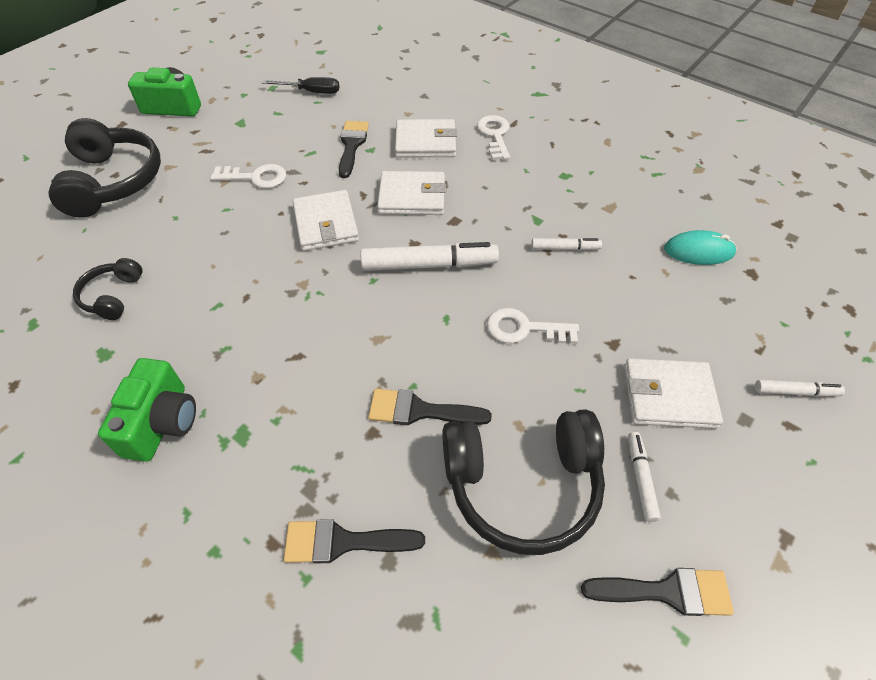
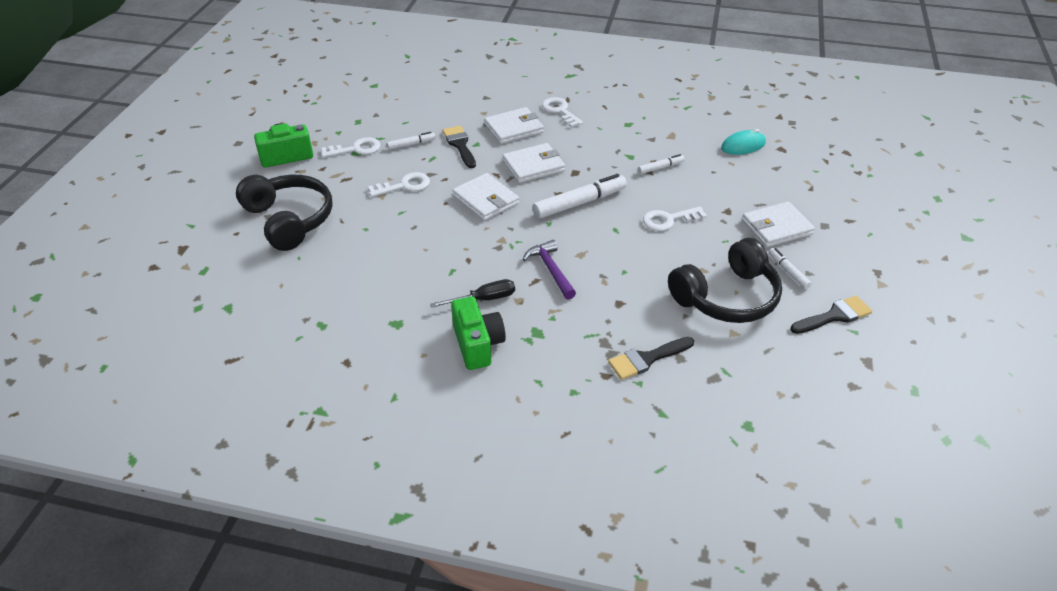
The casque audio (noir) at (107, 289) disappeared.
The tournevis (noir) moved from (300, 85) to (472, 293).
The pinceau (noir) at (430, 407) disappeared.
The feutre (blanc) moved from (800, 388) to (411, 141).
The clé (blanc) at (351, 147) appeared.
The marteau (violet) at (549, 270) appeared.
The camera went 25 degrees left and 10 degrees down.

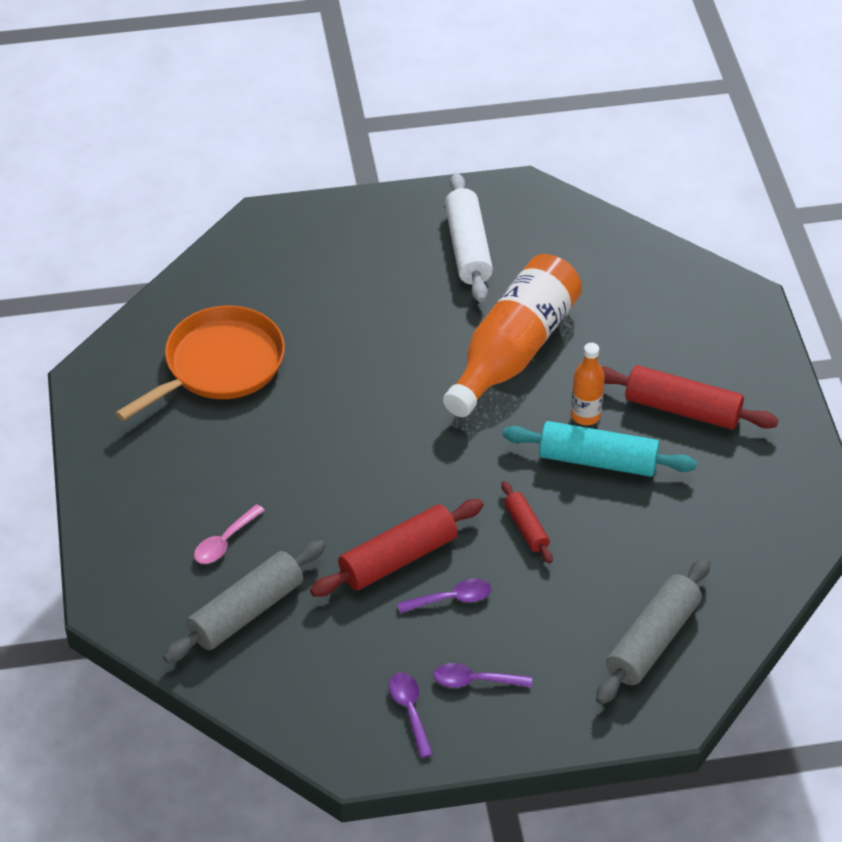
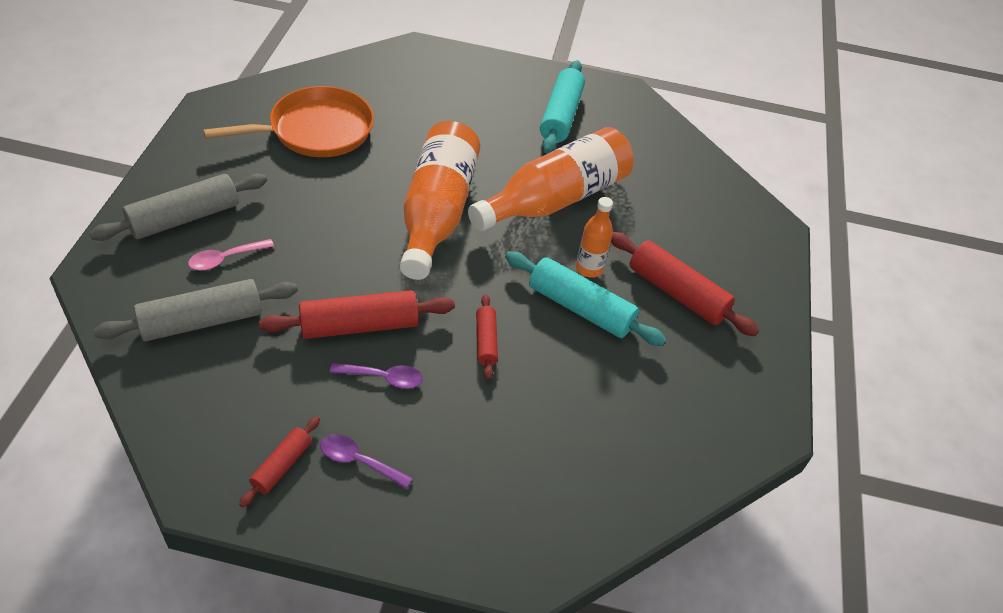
The cuillère (violet) at (411, 715) was replaced by the rouleau à pâtisserie (rouge) at (279, 461).
The rouleau à pâtisserie (blanc) at (469, 238) became the rouleau à pâtisserie (turquoise) at (562, 107).
The rouleau à pâtisserie (gris) moved from (653, 631) to (178, 207).
The bouteille (orange) at (440, 200) appeared.
The camera went 15 degrees right and 0 degrees up.

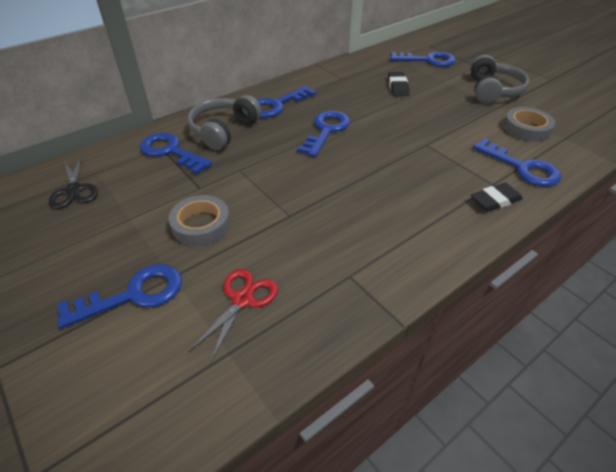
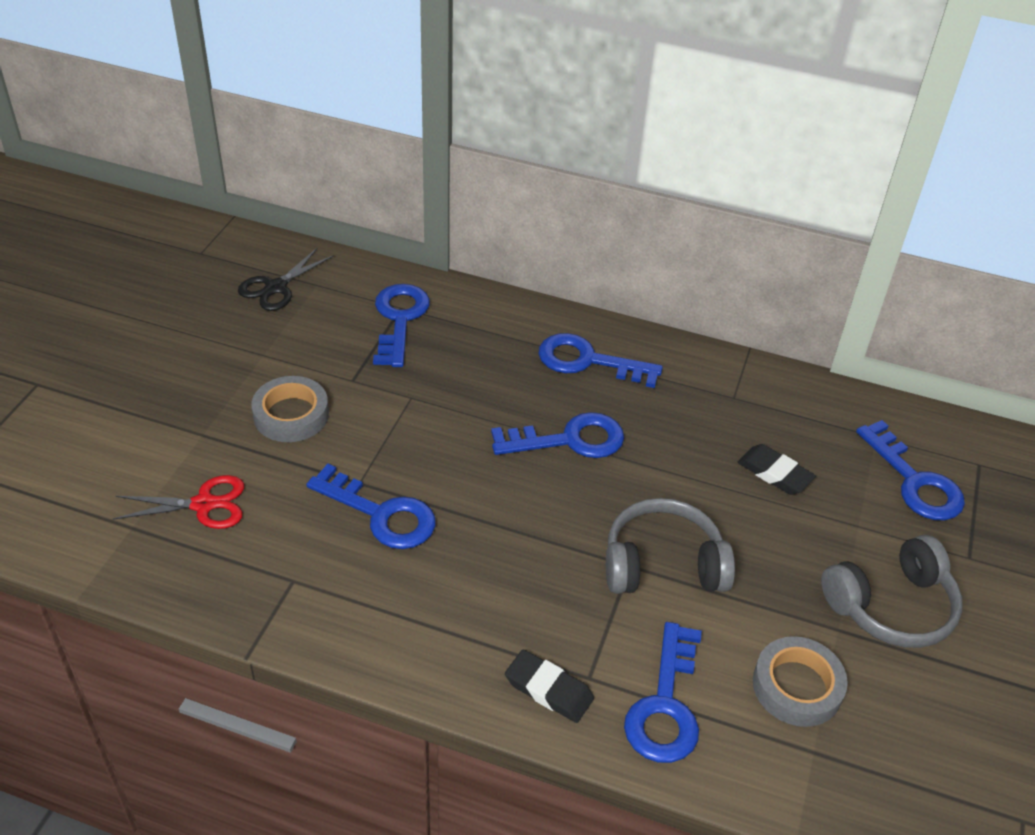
The clé (bleu) moved from (119, 296) to (370, 506).
The casque audio (gris) moved from (224, 122) to (670, 546).
The gomme (noir) at (399, 84) turned 75 degrees clockwise.
The camera went 55 degrees right and 0 degrees up.

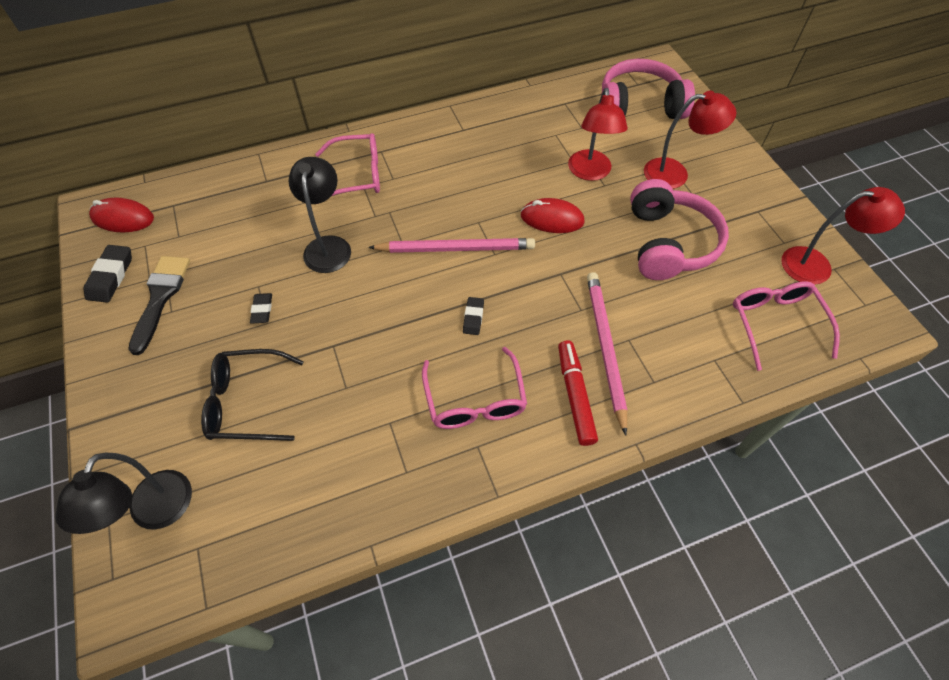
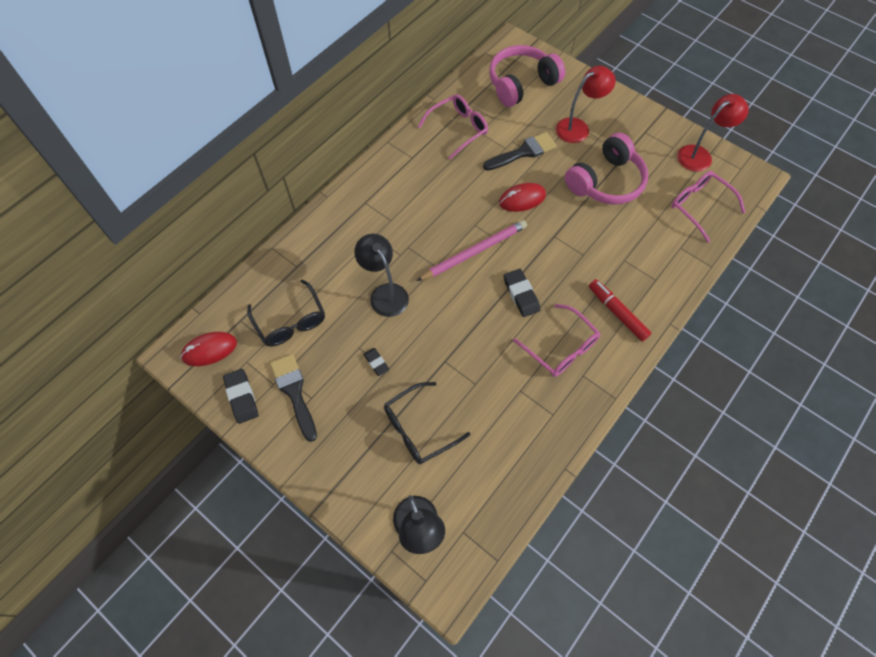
The lunettes (rose) moved from (347, 164) to (453, 126).
The gomme (noir) at (473, 316) changed to 1.62 times the size.
The lampe (rouge) at (598, 134) was replaced by the pinceau (noir) at (520, 151).
The crayon (rose) at (607, 354) disappeared.
The casque audio (rose) at (679, 229) turned 75 degrees clockwise.
The lunettes (noir) at (286, 313) appeared.
The camera went 30 degrees left and 5 degrees up.

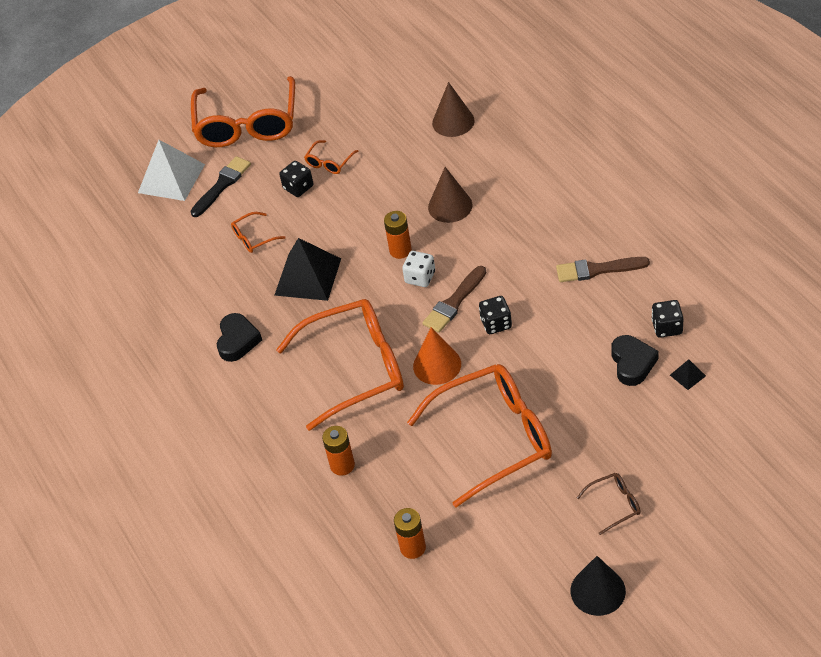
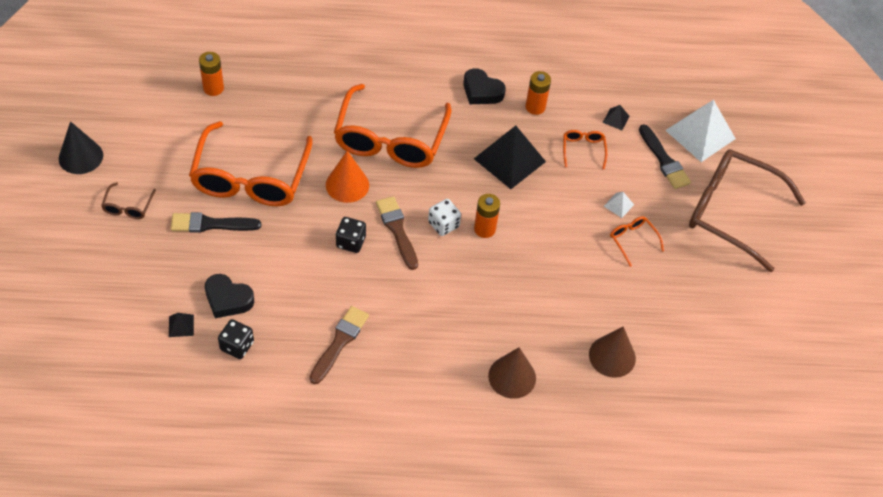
The lunettes (orange) at (243, 111) became the lunettes (marron) at (747, 210).
The dé (noir) at (296, 179) was replaced by the pyramide (blanc) at (619, 205).
The pile (orange) moved from (338, 451) to (538, 93).
The cône (marron) moved from (450, 195) to (512, 373).
The pinceau (noir) at (215, 222) appeared.
The pyramide (noir) at (616, 117) appeared.
The camera went 110 degrees right and 5 degrees up.

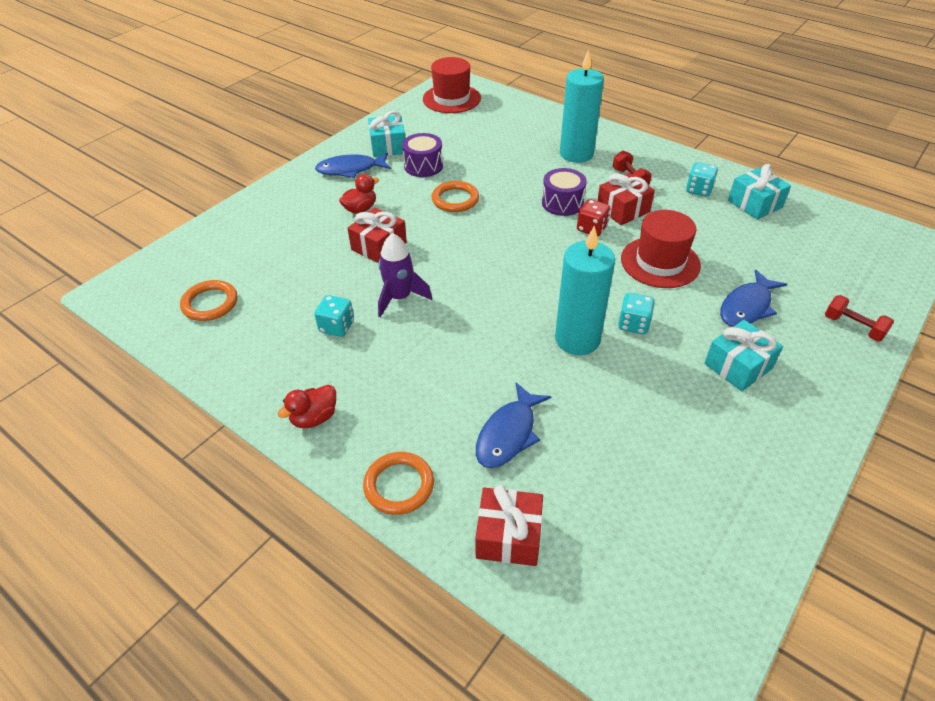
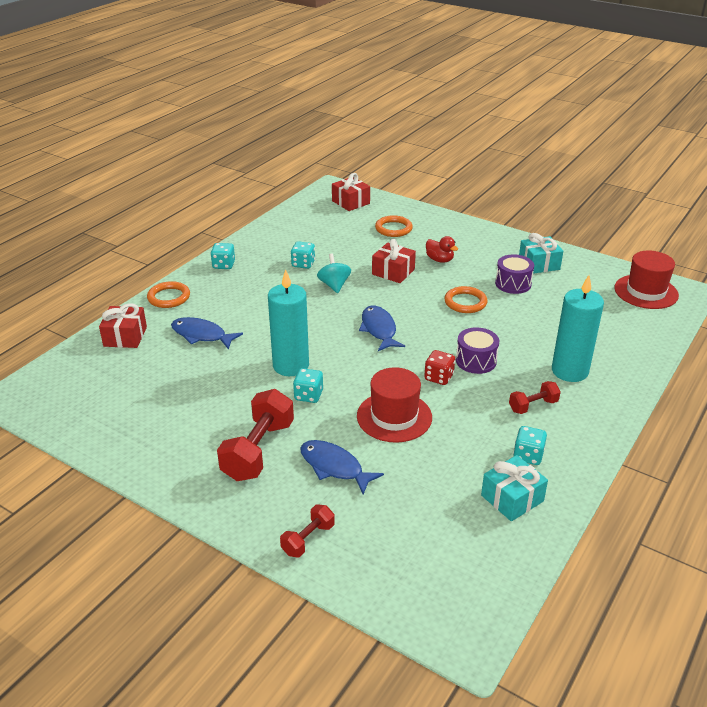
The anneau (orange) moved from (208, 300) to (394, 226).
The canard (rouge) at (307, 406) was replaced by the dé (turquoise) at (223, 256).
The poisson (bleu) moved from (353, 165) to (382, 328).
The fusée (violet) at (405, 275) was replaced by the toupie (turquoise) at (334, 273).
The cadeau (rouge) moved from (626, 199) to (351, 192).
The cadeau (turquoise) at (743, 355) was replaced by the haltère (rouge) at (255, 435).
The camera went 85 degrees right and 10 degrees down.

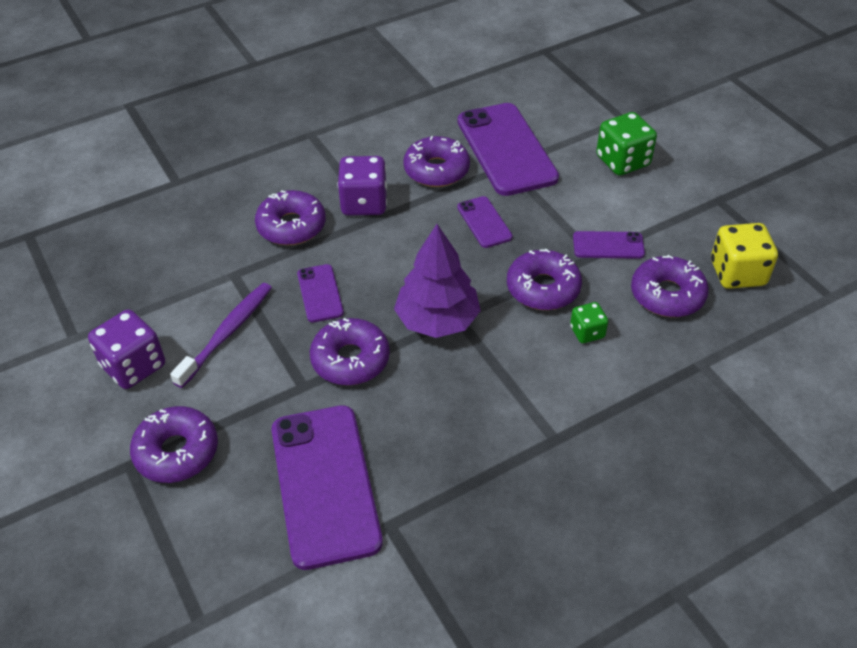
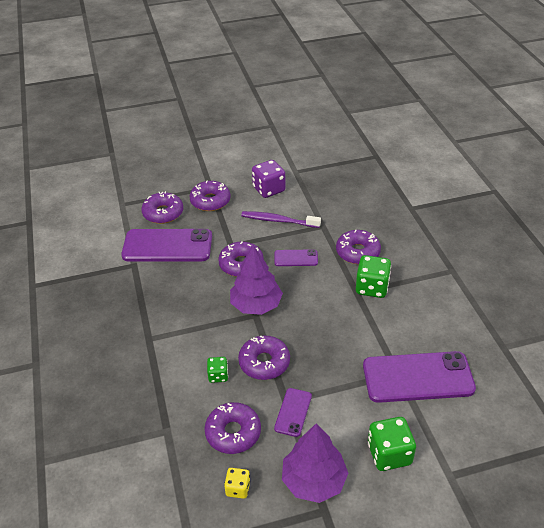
The brosse à dents (violet) at (221, 335) turned 150 degrees clockwise.
The dé (violet) at (362, 186) became the dé (vert) at (373, 276).
The beignet (violet) moved from (436, 161) to (162, 207).
The téléphone (violet) at (485, 222) disappeared.
The dé (jaune) at (744, 256) changed to 0.57 times the size.
The arbre (violet) at (315, 463) appeared.
The camera went 105 degrees right and 5 degrees down.

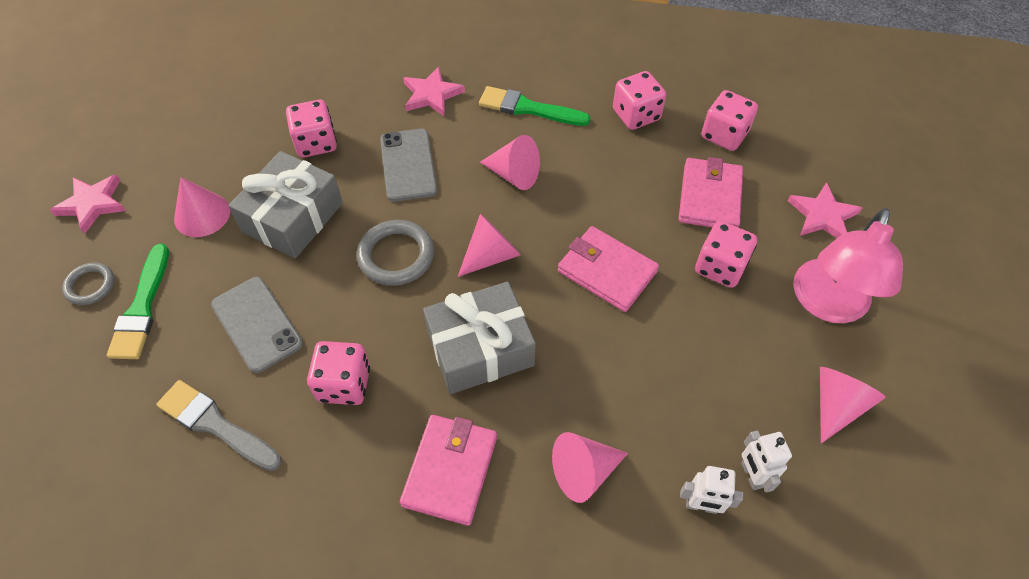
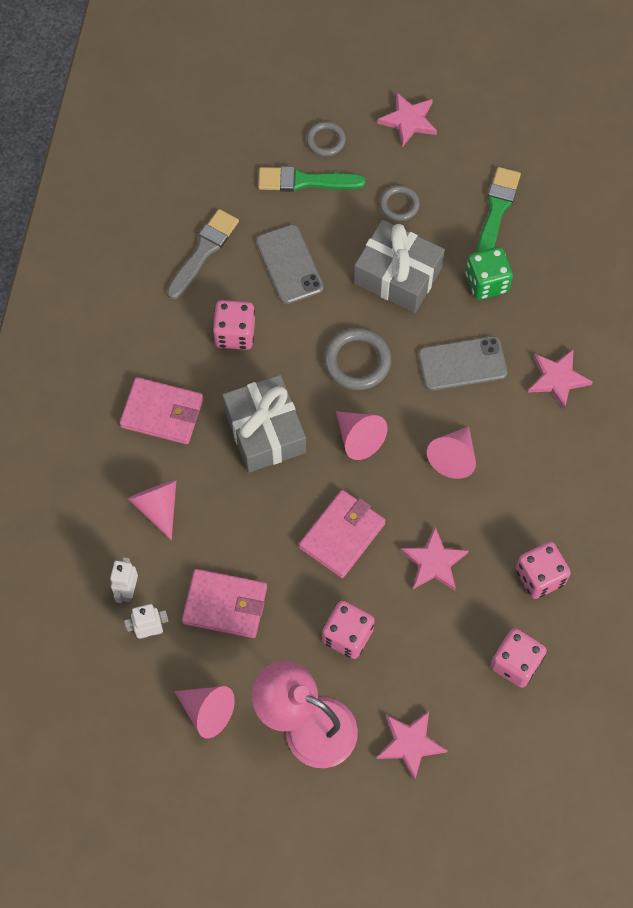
The cône (rose) at (202, 207) was replaced by the anneau (gris) at (400, 203).
The téléphone (gris) at (257, 325) turned 75 degrees counterclockwise.
The dé (rose) at (311, 129) became the dé (vert) at (489, 273).
The pinceau (vert) moved from (534, 106) to (498, 209).
The portefeuille (rose) moved from (711, 192) to (224, 603).
The étoile (rose) at (435, 559) appeared.
The camera went 90 degrees right and 10 degrees up.

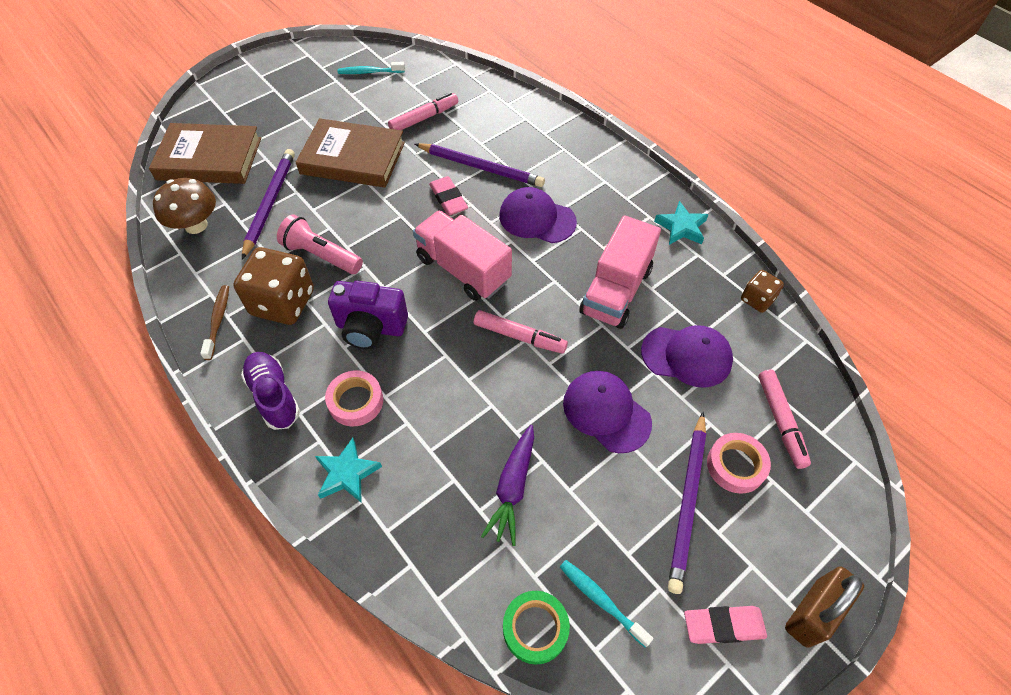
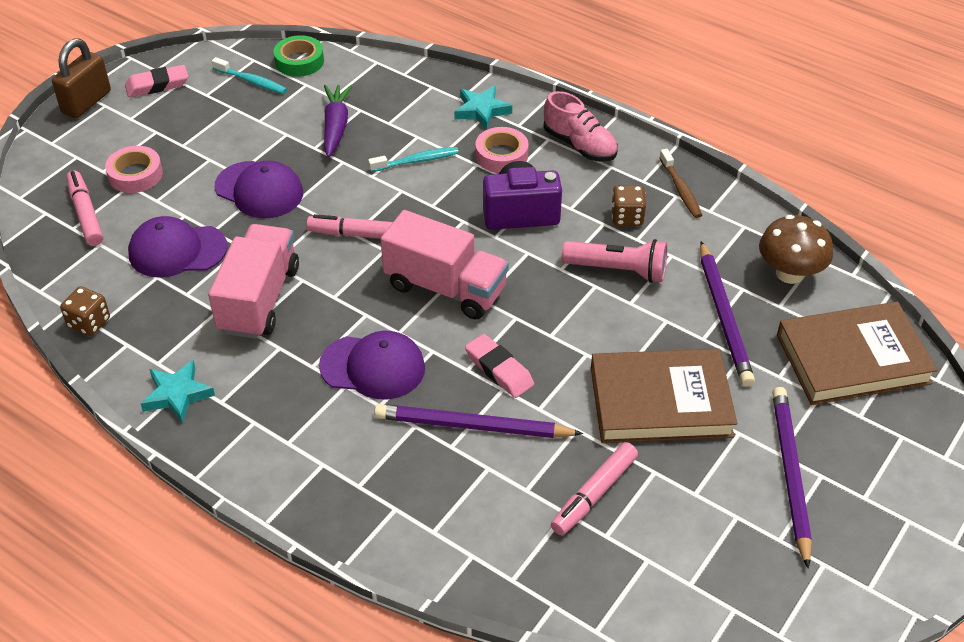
The dé (marron) at (273, 286) changed to 0.53 times the size.
The chaussure (violet) at (270, 391) became the chaussure (rose) at (581, 126).
The brosse à dents (turquoise) moved from (371, 68) to (413, 159).
The crayon (violet) moved from (687, 503) to (792, 478).
The camera went 165 degrees right and 10 degrees down.

